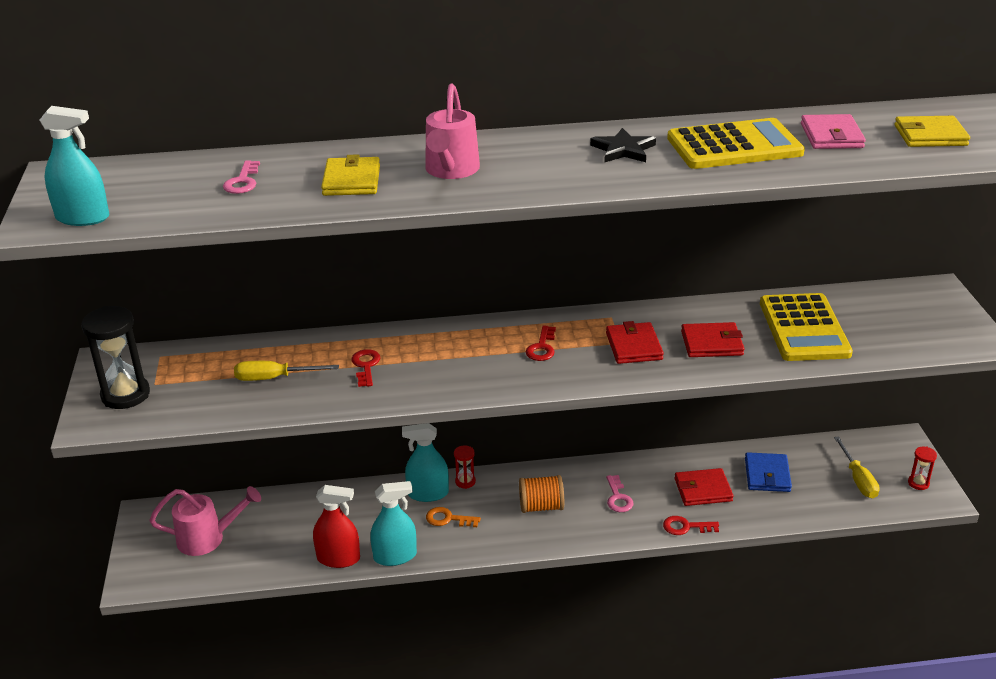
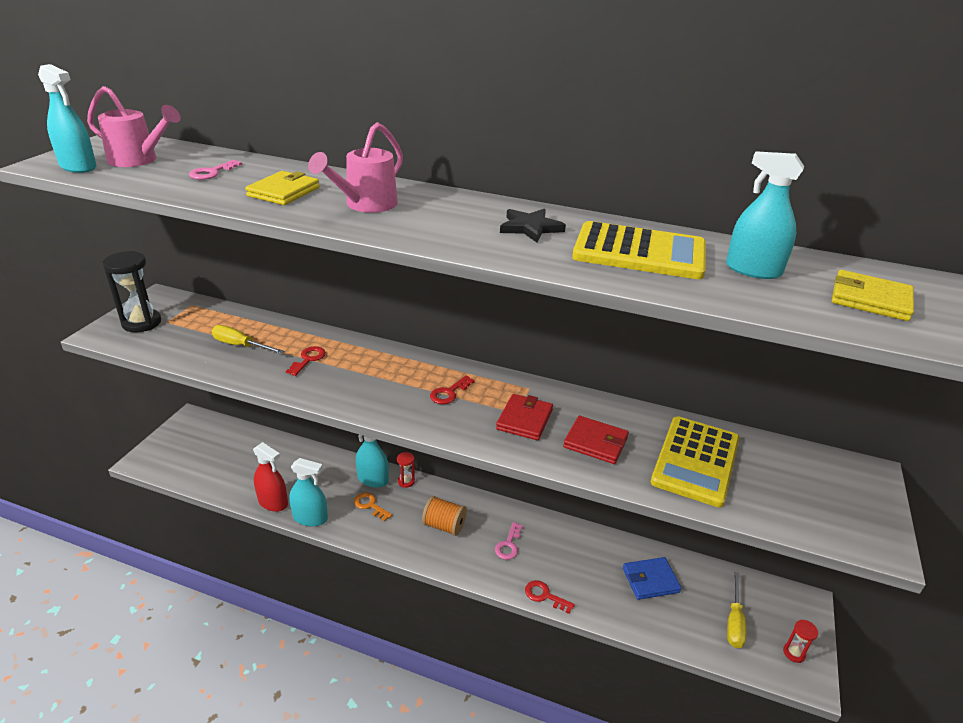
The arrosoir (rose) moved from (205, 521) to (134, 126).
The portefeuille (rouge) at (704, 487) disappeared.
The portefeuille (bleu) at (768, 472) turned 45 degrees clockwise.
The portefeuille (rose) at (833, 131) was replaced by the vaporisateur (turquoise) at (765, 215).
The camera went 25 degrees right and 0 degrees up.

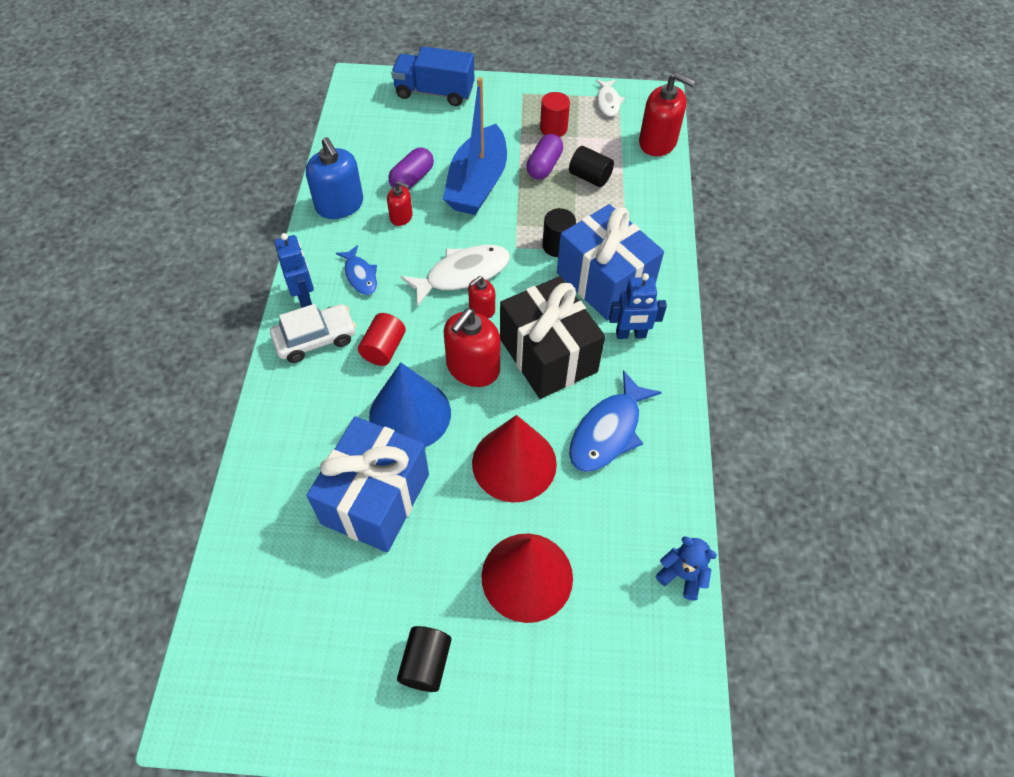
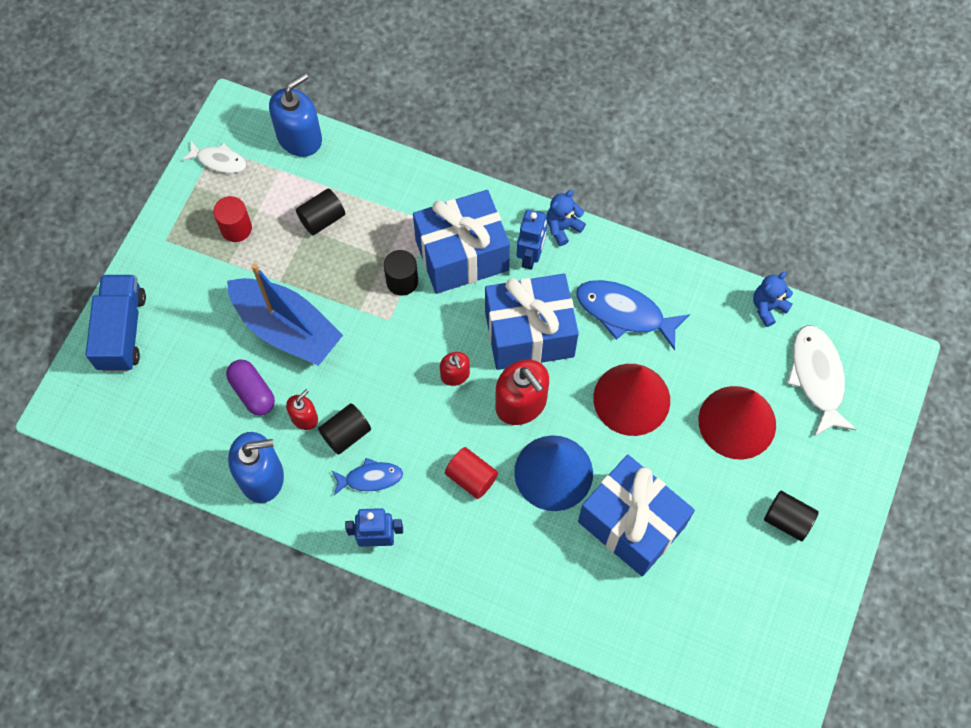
The voiture (blanc) at (313, 333) disappeared.
The camion (bleu) at (433, 76) turned 150 degrees clockwise.
The poisson (blanc) moved from (455, 276) to (822, 380).
The cadeau (noir) at (552, 337) became the cadeau (bleu) at (532, 322).
The gélule (violet) at (544, 156) disappeared.
The poisson (bleu) at (615, 421) turned 150 degrees clockwise.
The distributeur de savon (rouge) at (667, 114) became the distributeur de savon (bleu) at (295, 115).
The cylindre (noir) at (344, 429) appeared.
The ours en peluche (bleu) at (566, 218) appeared.
The camera went 70 degrees left and 10 degrees up.

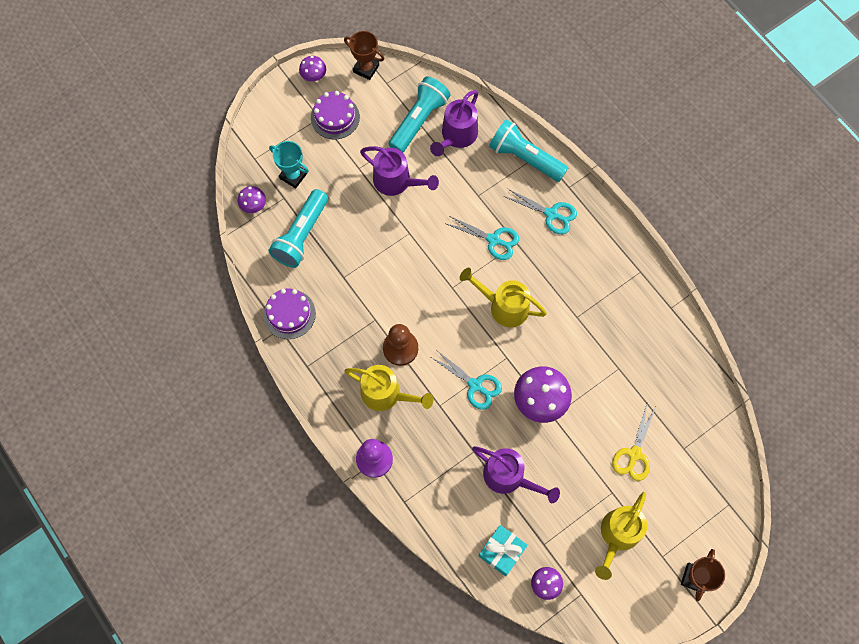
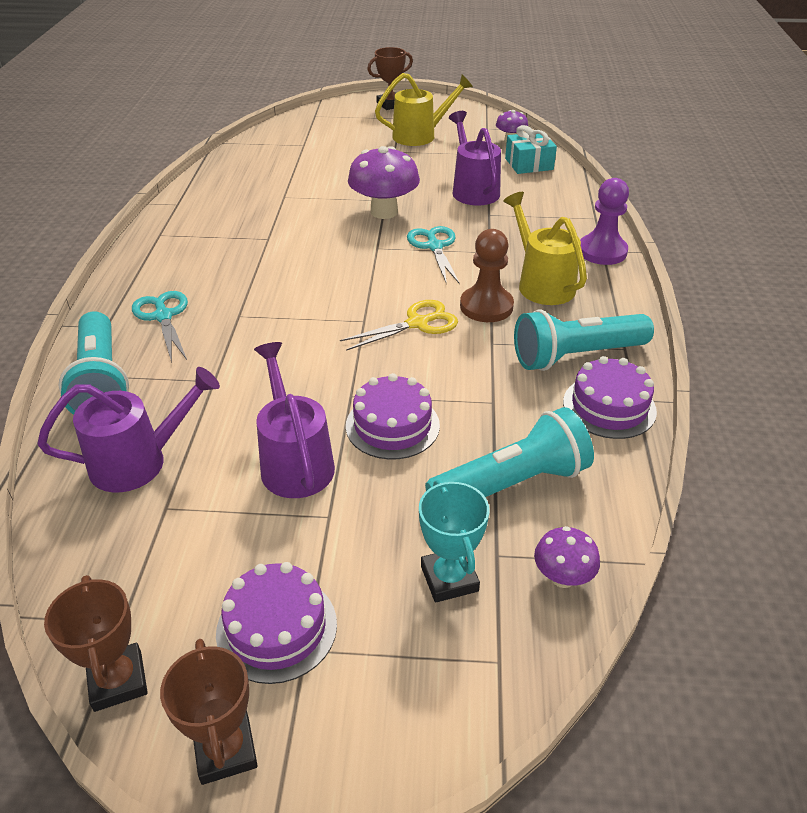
The champignon (violet) at (312, 68) was replaced by the trophée (marron) at (209, 712).
The lampe de poche (turquoise) moved from (420, 114) to (584, 340).
The ciseaux (turquoise) at (483, 238) disappeared.
The arrosoir (jaune) at (503, 297) disappeared.
The ciseaux (jaune) moved from (634, 442) to (399, 325).
The gâteau (violet) at (393, 416) appeared.
The camera went 140 degrees left and 30 degrees down.

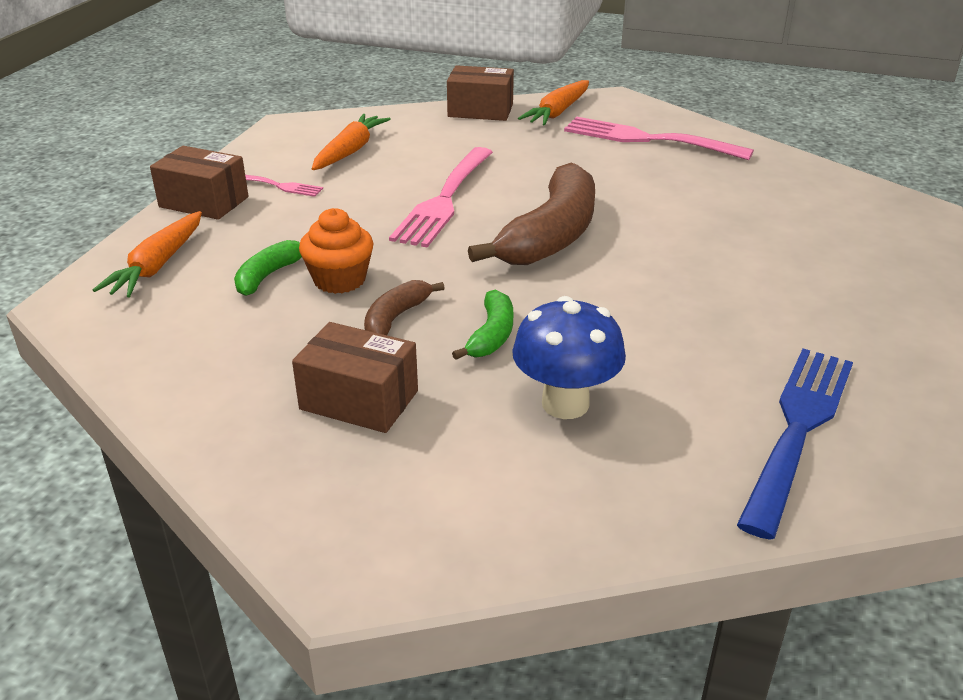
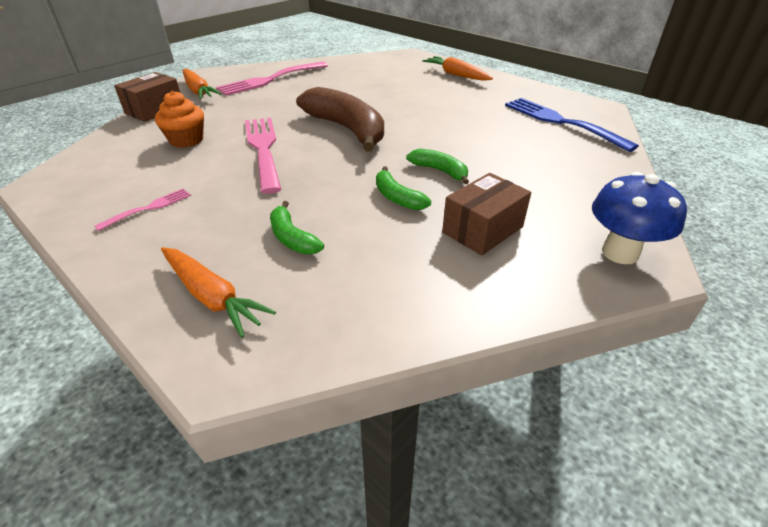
The boîte (marron) at (199, 183) disappeared.
The muffin (orange) moved from (336, 251) to (179, 119).
The carotte (orange) moved from (351, 142) to (457, 68).
The banane (marron) at (404, 307) became the banane (vert) at (403, 188).
The fourchette (rose) at (441, 197) turned 150 degrees counterclockwise.
The champignon (bleu) moved from (569, 357) to (639, 218).
The camera went 65 degrees left and 5 degrees up.

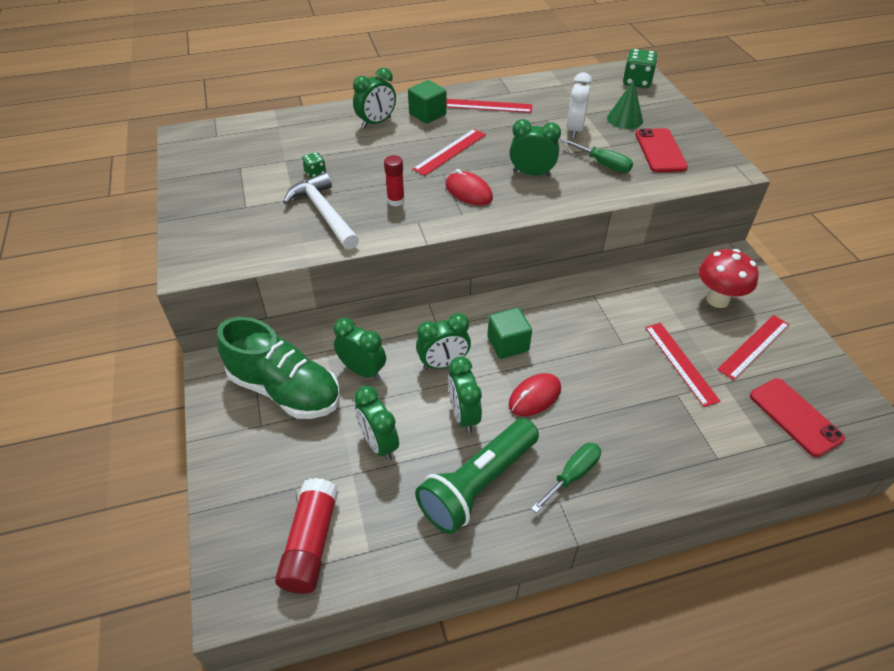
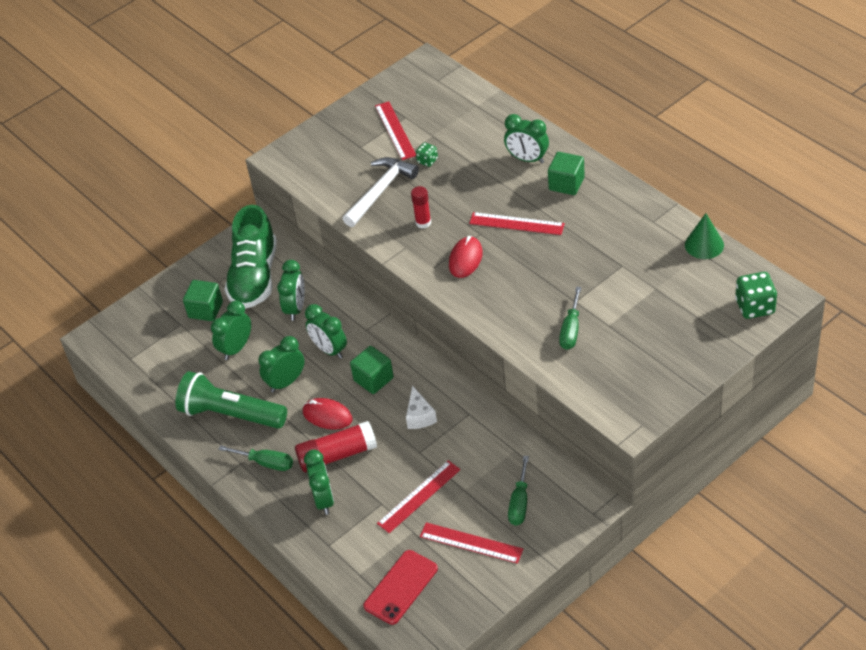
The bâton de colle (rouge) moved from (306, 536) to (336, 446).
The règle (rouge) moved from (489, 106) to (395, 130).
The réveil (vert) moved from (535, 148) to (319, 482).
The réveil (blanc) at (579, 105) disappeared.
The cône (vert) moved from (625, 104) to (704, 236).
The téléphone (rouge) at (661, 150) disappeared.
The champignon (rouge) at (728, 278) was replaced by the tournevis (vert) at (518, 491).
The cube (vert) at (203, 300) appeared.
The fromage (blanc) at (421, 407) appeared.
The camera went 70 degrees right and 0 degrees up.

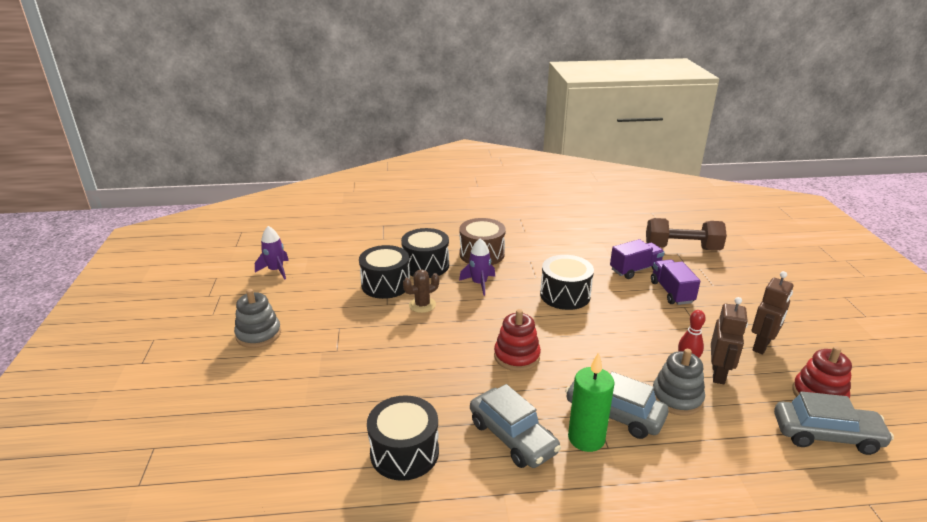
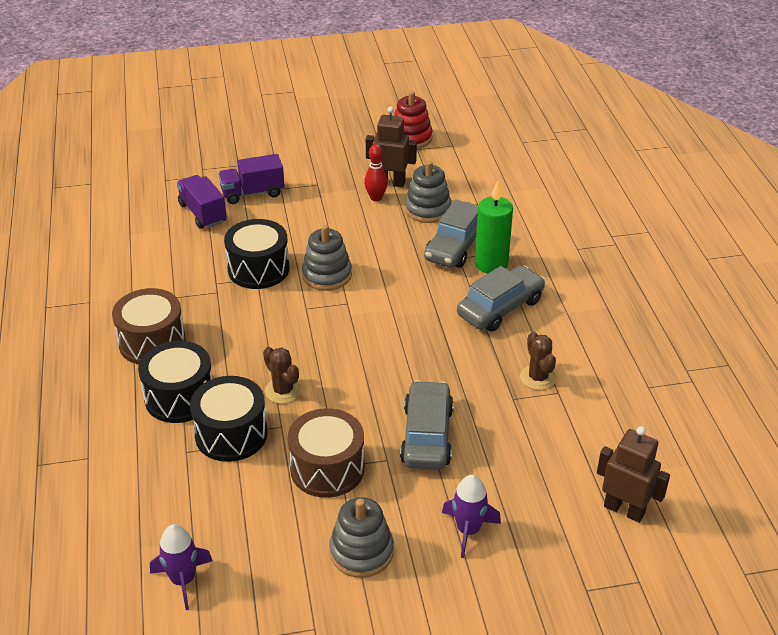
The tambour (noir) at (403, 438) was replaced by the cactus (marron) at (538, 361).
The fusée (violet) moved from (477, 267) to (471, 516).
The jouet à empiler (rouge) at (517, 340) disappeared.
The haltère (marron) at (686, 234) disappeared.
The robot (marron) moved from (772, 312) to (633, 474).
The voiture (gris) moved from (834, 423) to (427, 425).
The tambour (marron) at (326, 453) appeared.
The jouet à empiler (gris) at (327, 258) appeared.
The camera went 95 degrees left and 10 degrees up.

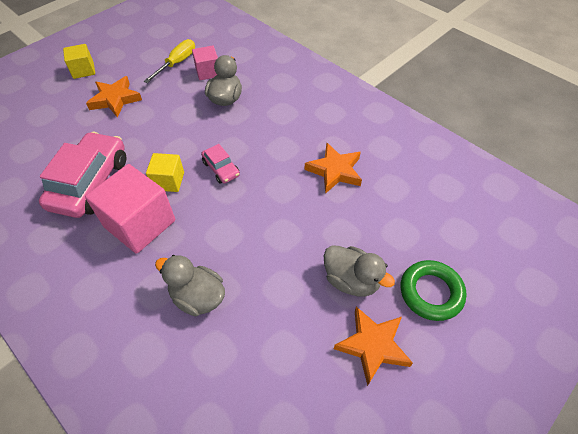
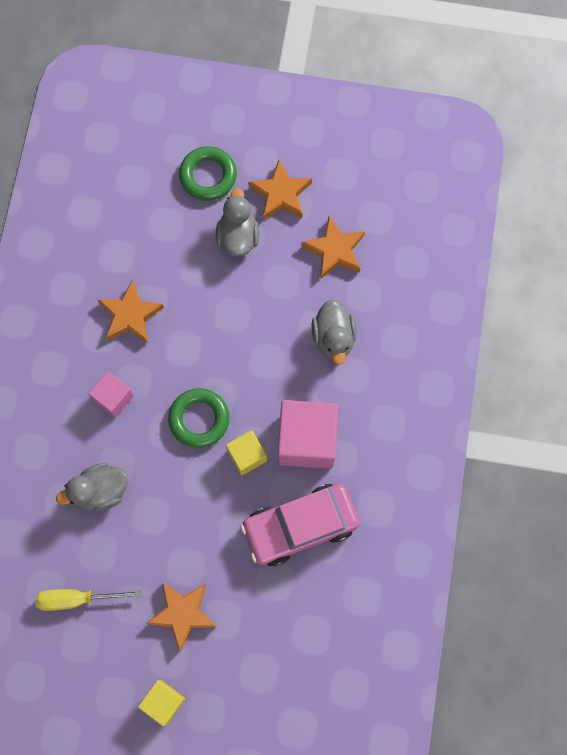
The cube (rose) moved from (205, 63) to (111, 394).
The voiture (rose) at (220, 164) was replaced by the anneau (vert) at (198, 418).
The étoile (orange) at (333, 247) appeared.
The camera went 125 degrees left and 20 degrees up.

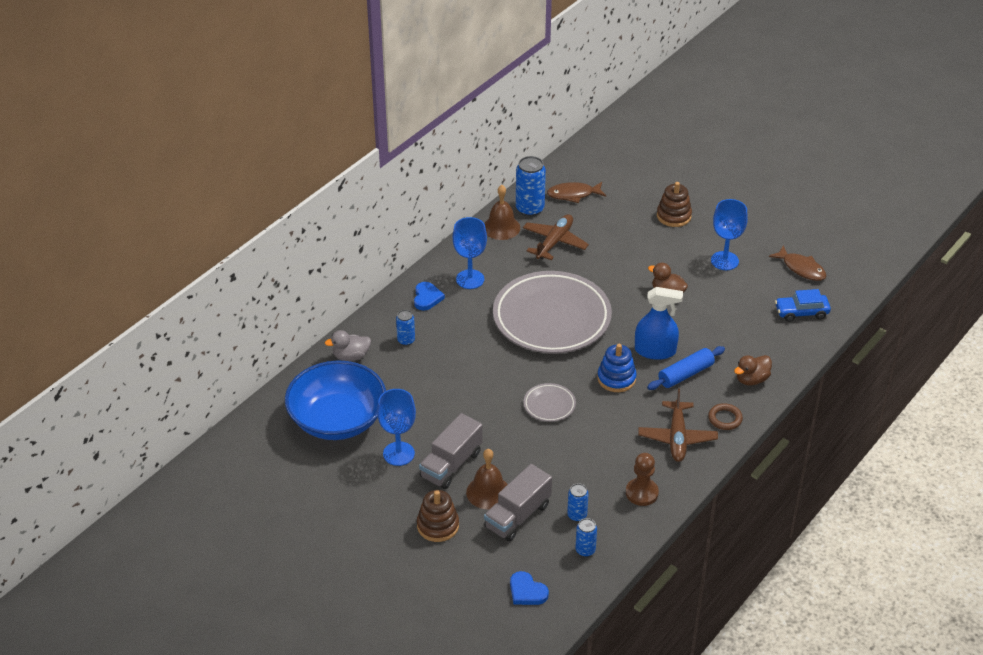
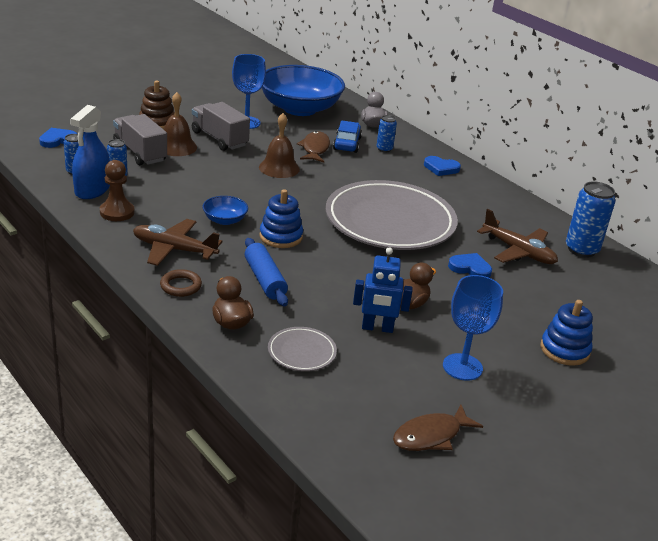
The verre à pied (bleu) at (470, 253) disappeared.
The cloche (marron) moved from (502, 212) to (279, 145).
The assiette (gris) moved from (549, 402) to (302, 349).
The poisson (marron) moved from (576, 192) to (313, 146).
The vaporisateur (bleu) moved from (659, 323) to (90, 152).
The jouet à empiler (marron) at (674, 204) became the jouet à empiler (bleu) at (566, 333).
The voiture (bleu) moved from (803, 305) to (347, 136).
The bol (bleu) at (225, 210) appeared.
The robot (bleu) at (382, 290) appeared.
The cœur (bleu) at (470, 265) appeared.
The camera went 100 degrees right and 10 degrees down.

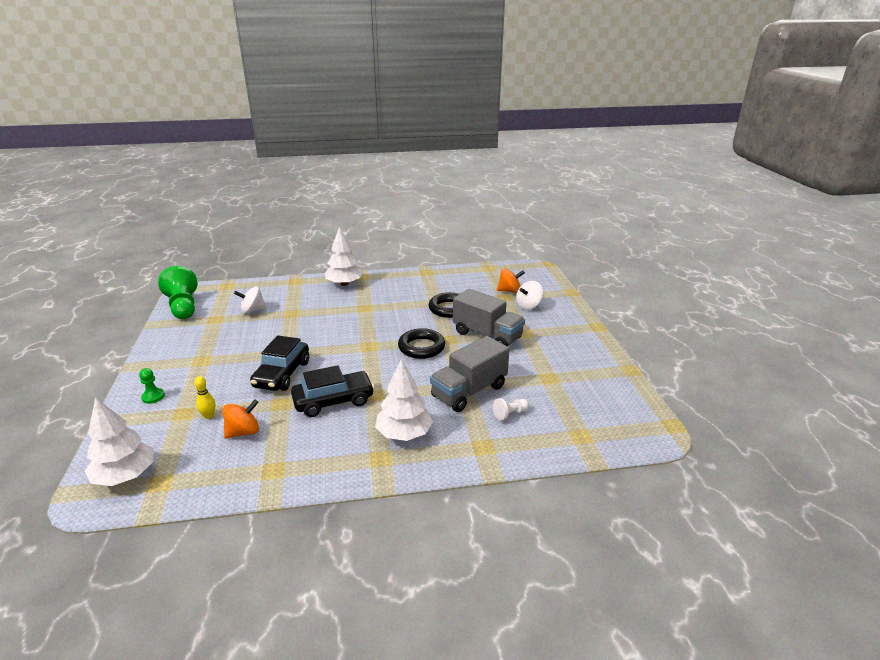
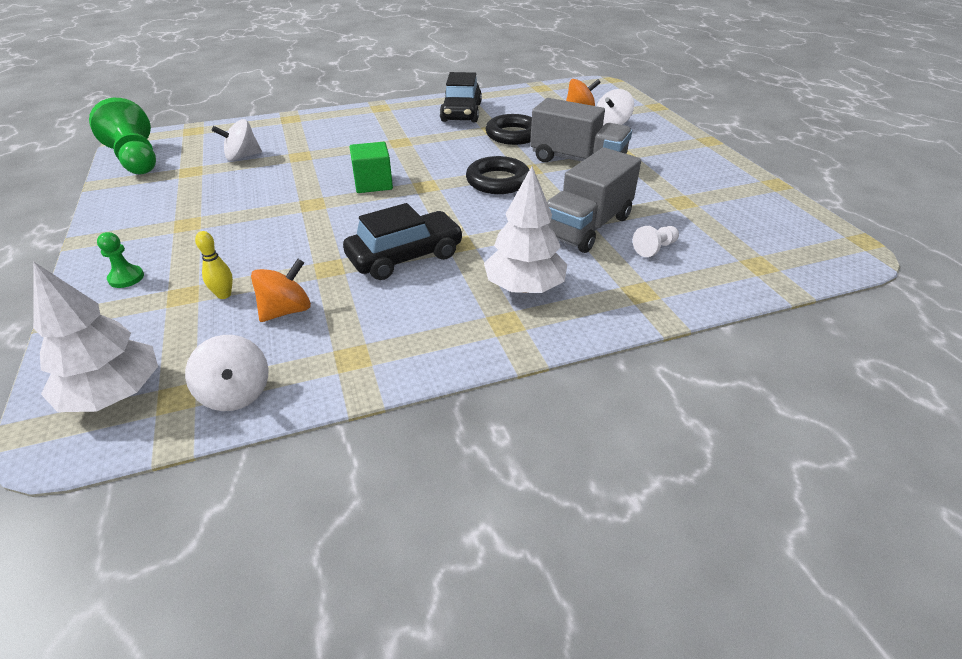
The voiture (noir) moved from (279, 363) to (461, 97).
The arbre (blanc) at (344, 256) disappeared.
The toupie (blanc) at (226, 373) appeared.
The cube (vert) at (371, 167) appeared.
The camera went 10 degrees left and 10 degrees up.

